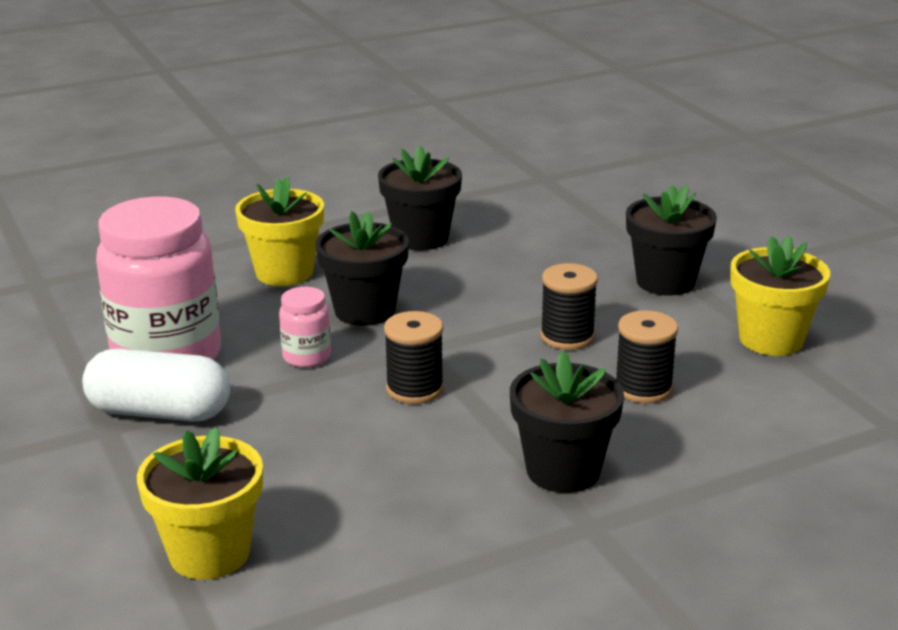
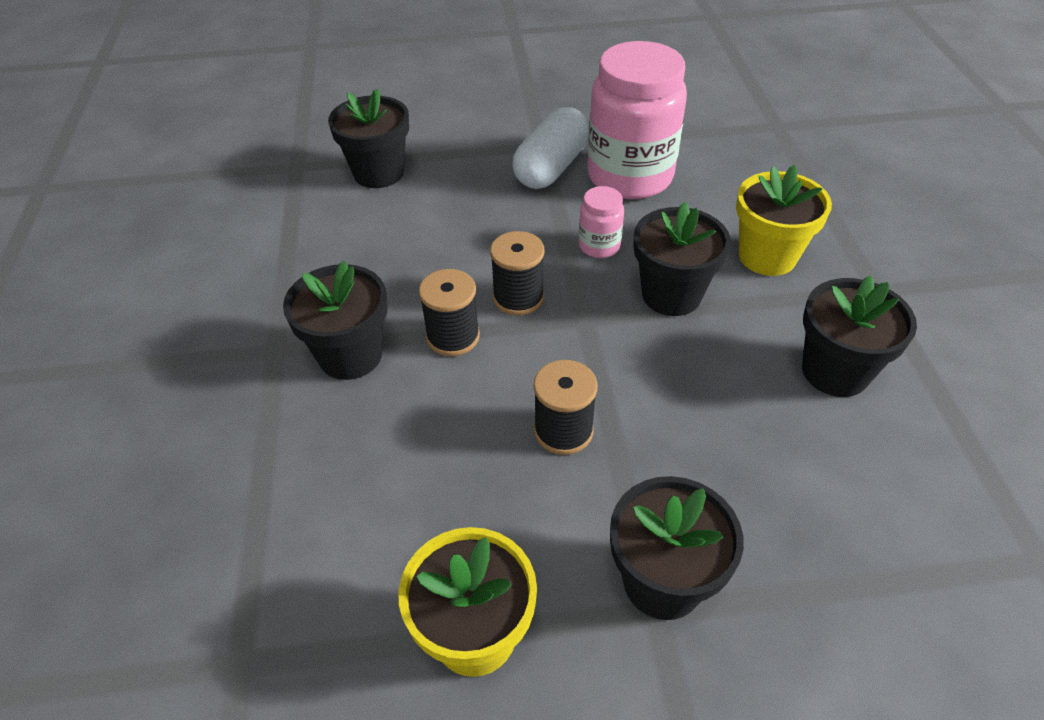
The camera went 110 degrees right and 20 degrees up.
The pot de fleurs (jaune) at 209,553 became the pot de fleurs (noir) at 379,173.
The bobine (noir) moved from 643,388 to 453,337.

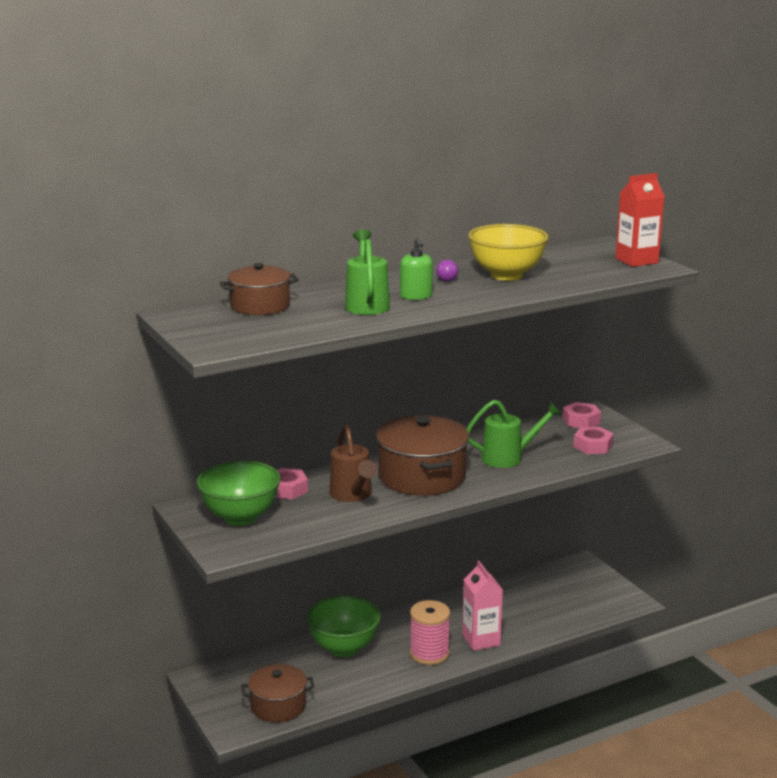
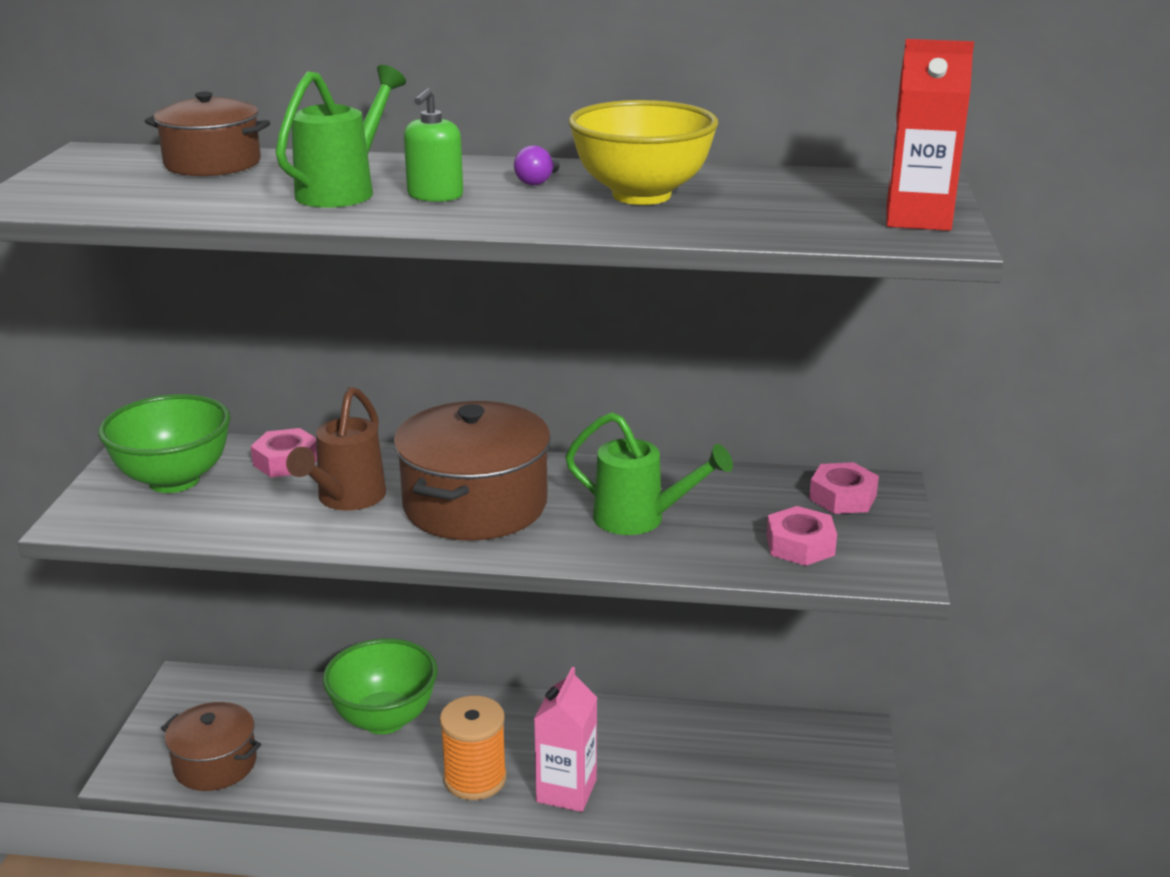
The camera went 35 degrees right and 5 degrees up.
The bobine (rose) at 429,654 became the bobine (orange) at 475,779.

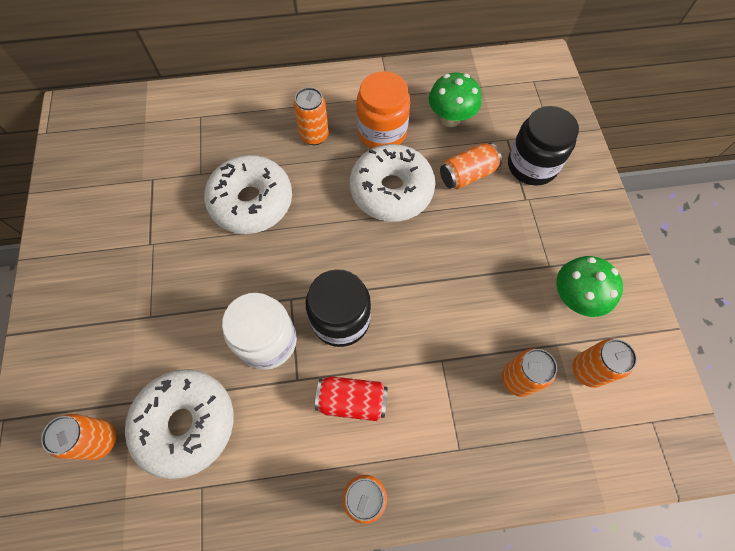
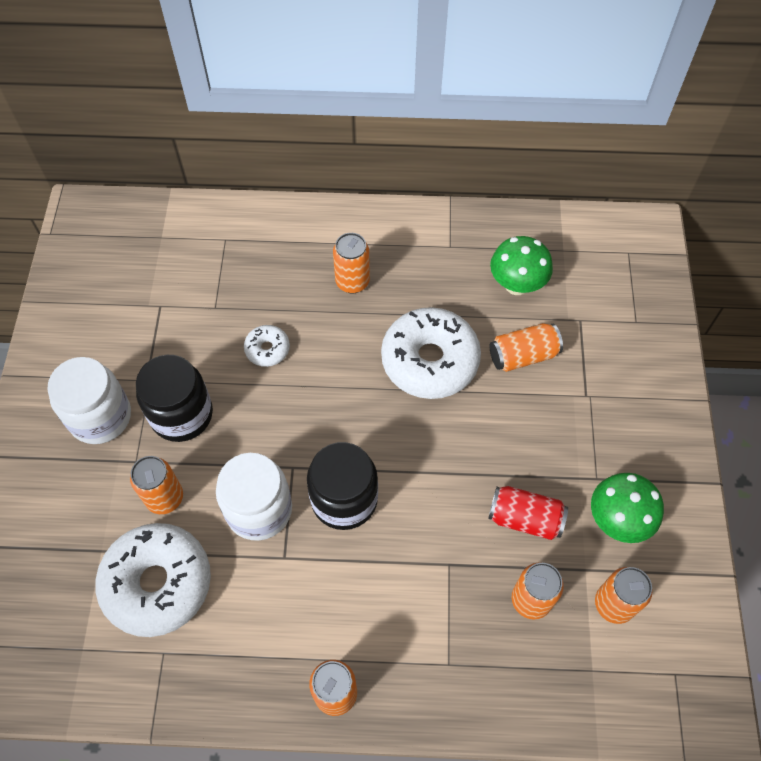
The camera went 10 degrees right and 5 degrees down.
The canette (orange) moved from 100,440 to 165,498.
The beignet (blanc) at 251,202 changed to 0.47 times the size.
The canette (rouge) moved from 352,400 to 525,518.
The bocal (orange) at 382,132 disappeared.
The bocal (noir) moved from 532,165 to 181,414.
The bocal (blanc) at 100,417 appeared.

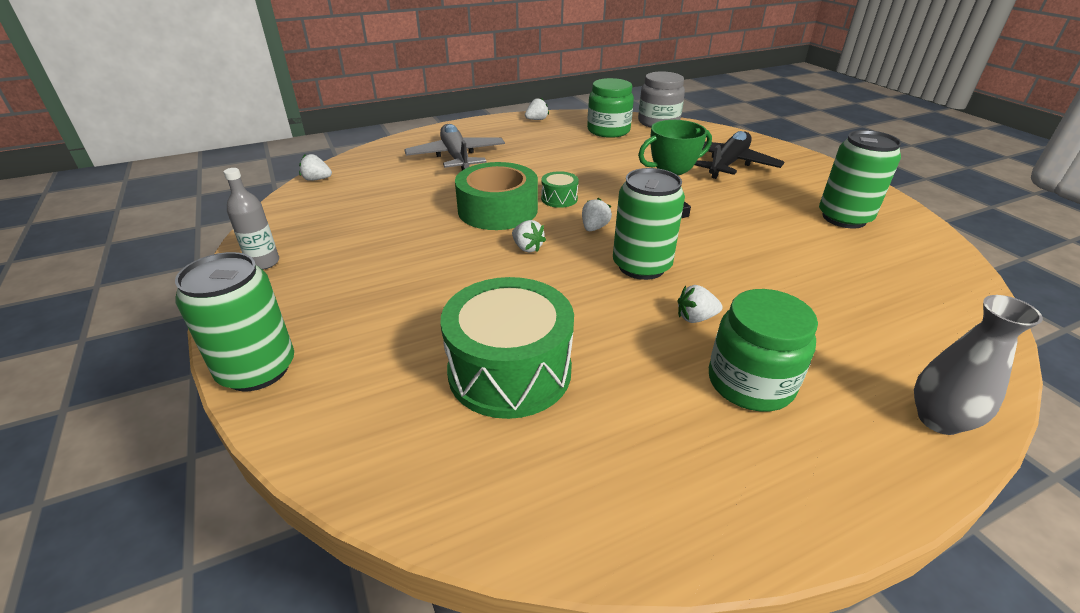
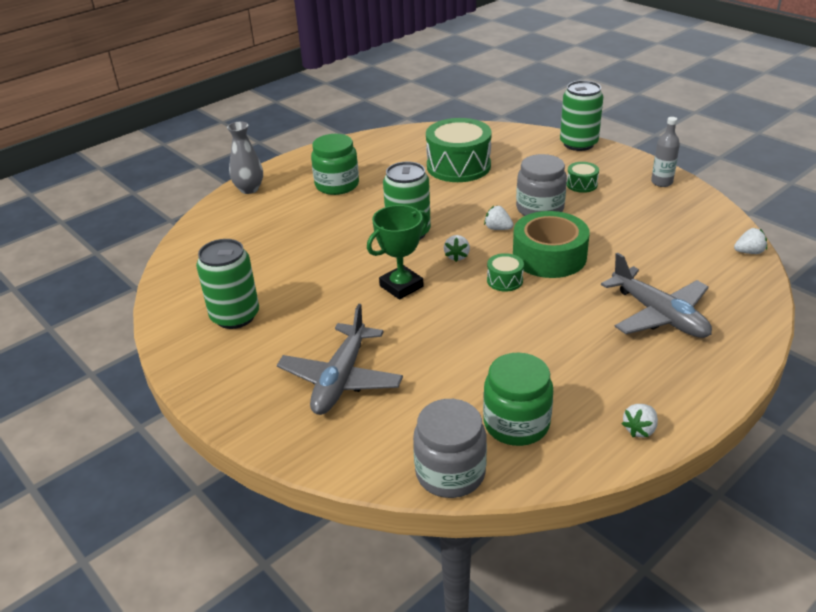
The camera went 165 degrees right and 0 degrees up.
The fraise (blanc) at 695,318 disappeared.
The avion (noir) at 727,164 became the avion (gris) at 341,379.
The bocal (gris) at 540,209 appeared.
The tambour (vert) at 581,184 appeared.

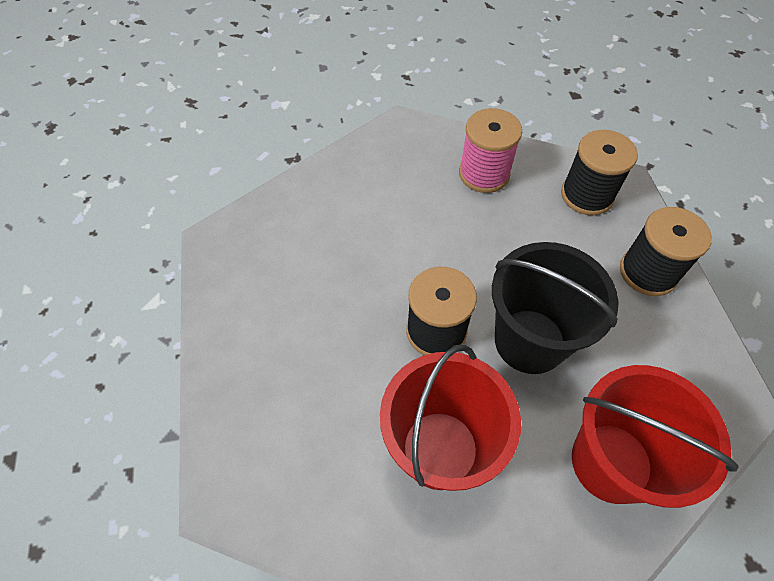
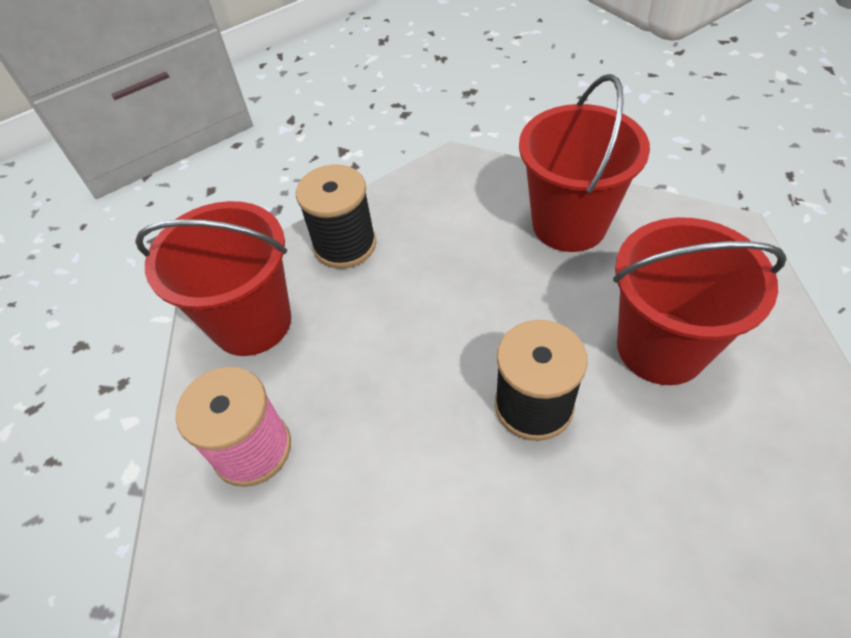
The camera went 110 degrees left and 5 degrees down.
The seau (noir) at 529,341 disappeared.
The bobine (noir) at 587,195 was replaced by the seau (rouge) at 252,322.

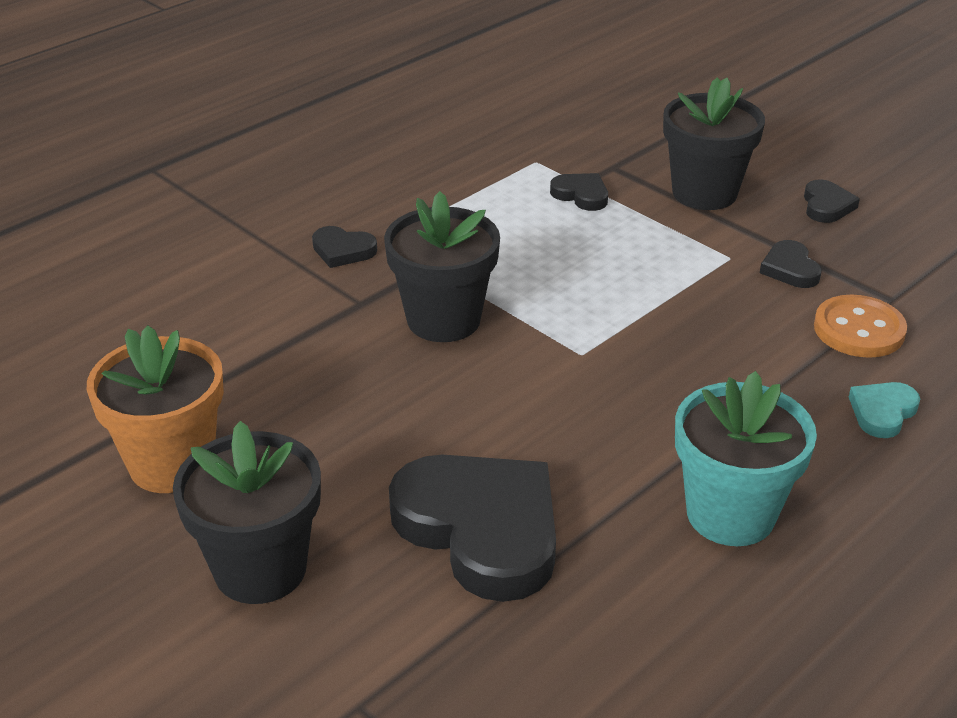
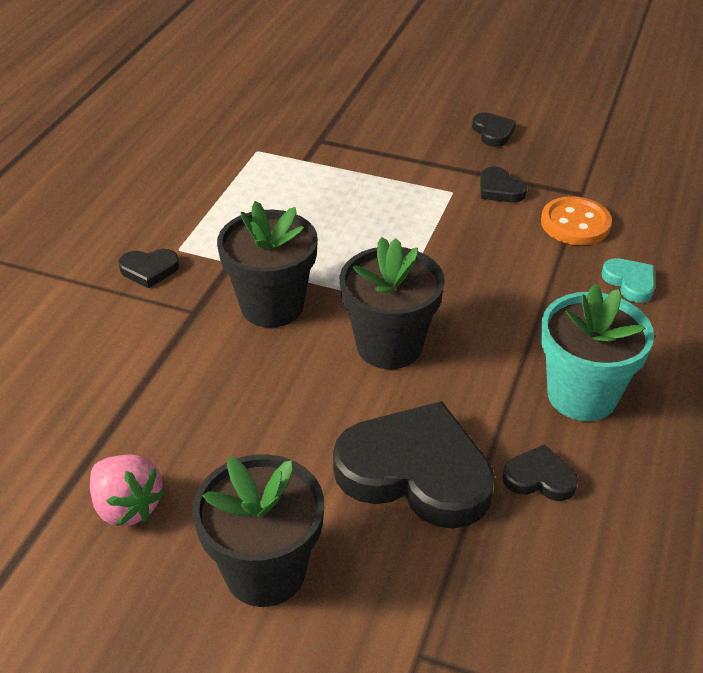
The camera went 25 degrees left and 5 degrees up.
The pot de fleurs (orange) at 172,464 was replaced by the fraise (rose) at 127,507.
The cœur (noir) moved from 581,195 to 539,478.
The pot de fleurs (noir) moved from 704,193 to 389,346.
The cœur (turquoise) at 882,412 turned 135 degrees clockwise.

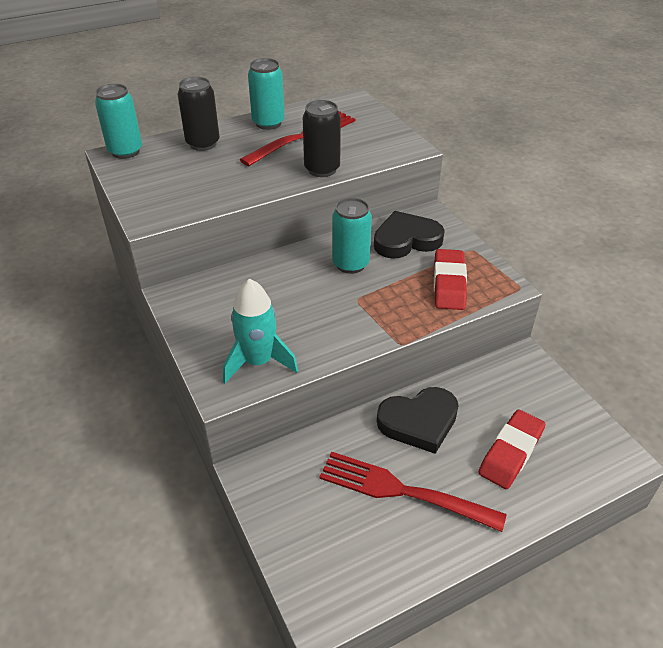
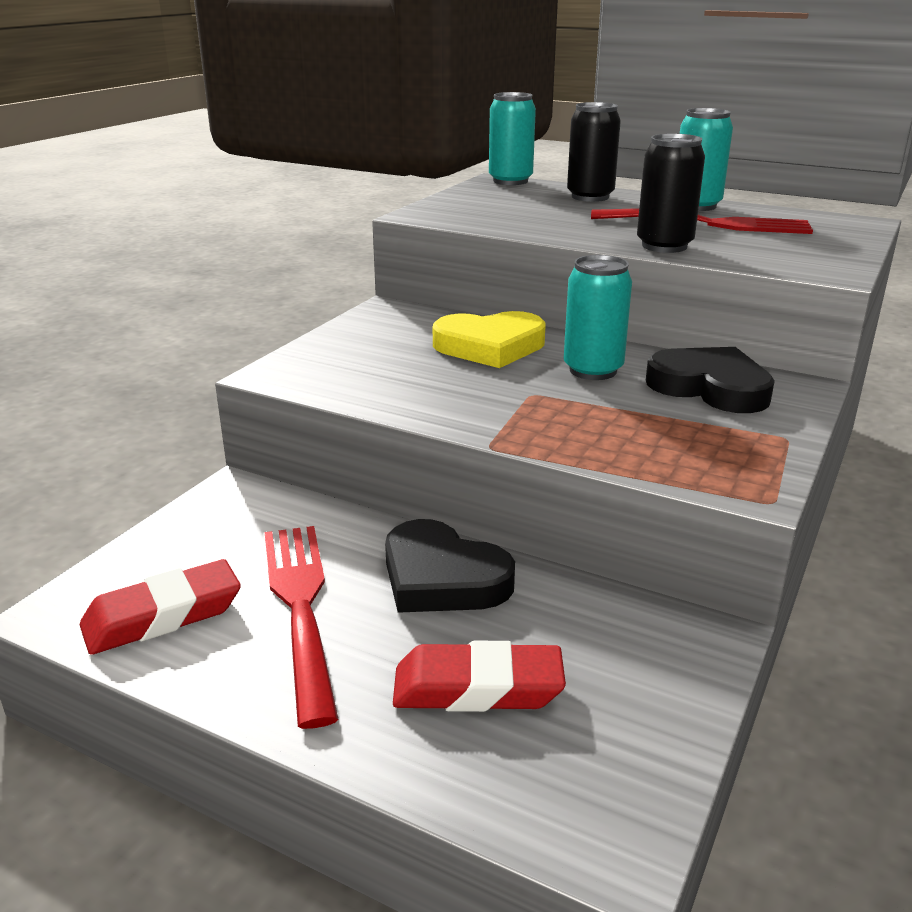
The camera went 55 degrees right and 15 degrees down.
The fusée (turquoise) at 258,361 disappeared.
The gomme (rouge) moved from 449,284 to 163,616.
The cœur (jaune) at 490,346 appeared.

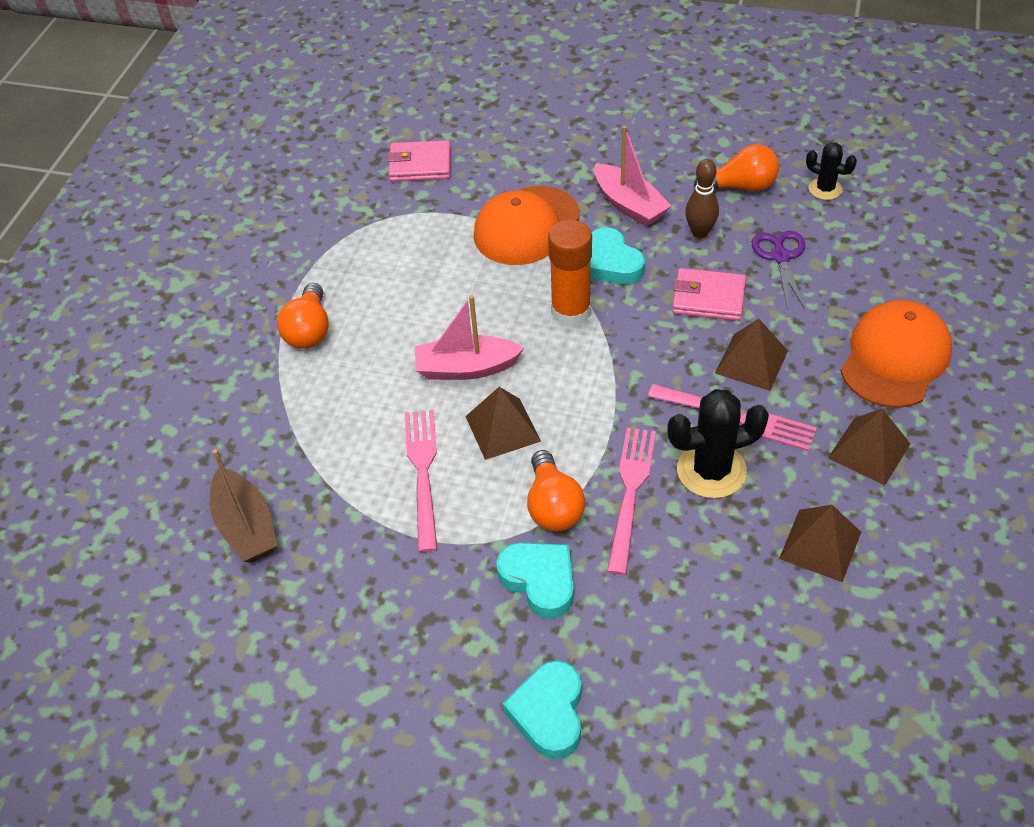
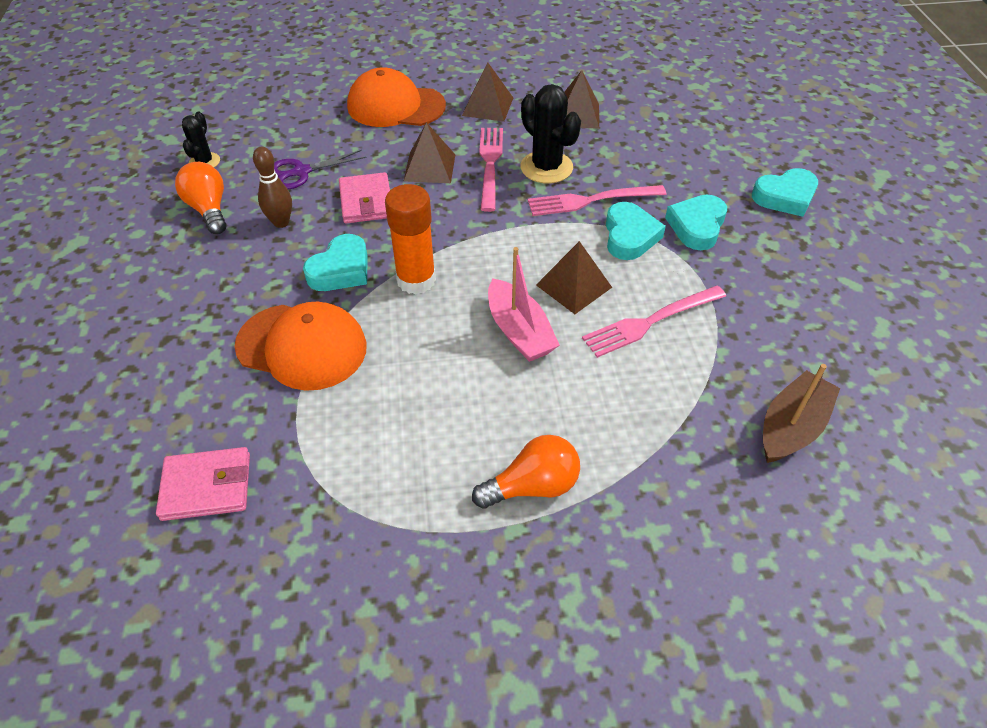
The camera went 115 degrees left and 0 degrees up.
The portefeuille (rose) at 420,165 turned 75 degrees counterclockwise.
The ampoule (orange) at 553,506 was replaced by the cœur (turquoise) at 629,236.
The bateau (rose) at 629,205 disappeared.

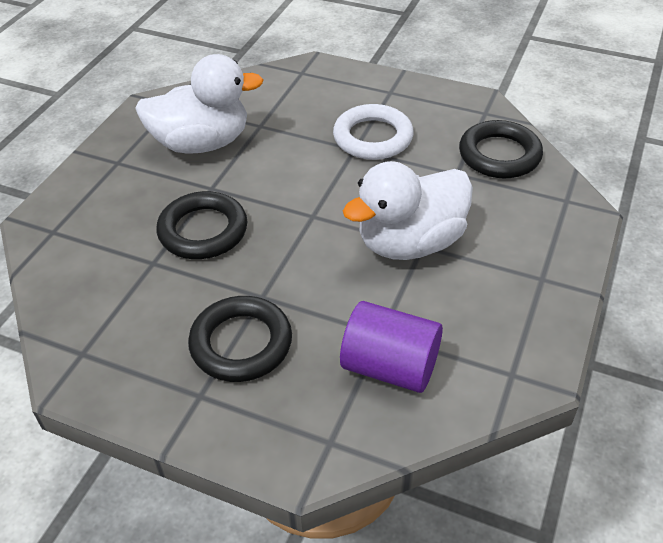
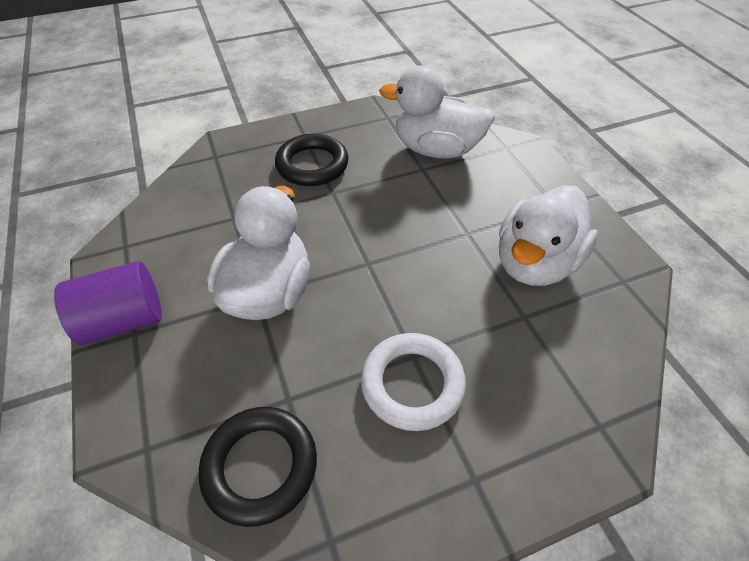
The camera went 135 degrees right and 5 degrees up.
The anneau (noir) at 203,231 disappeared.
The cylindre (violet) moved from 390,367 to 124,320.
The canard (blanc) at 436,150 appeared.

